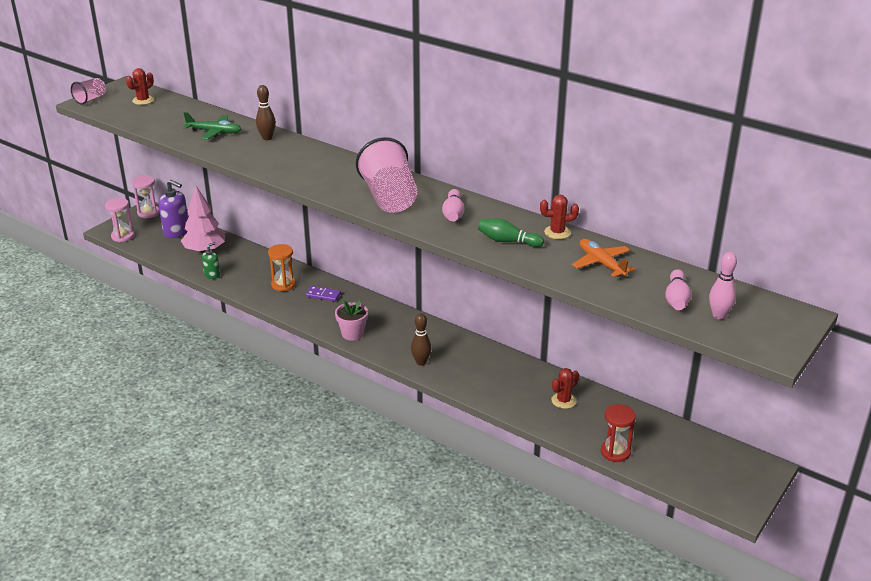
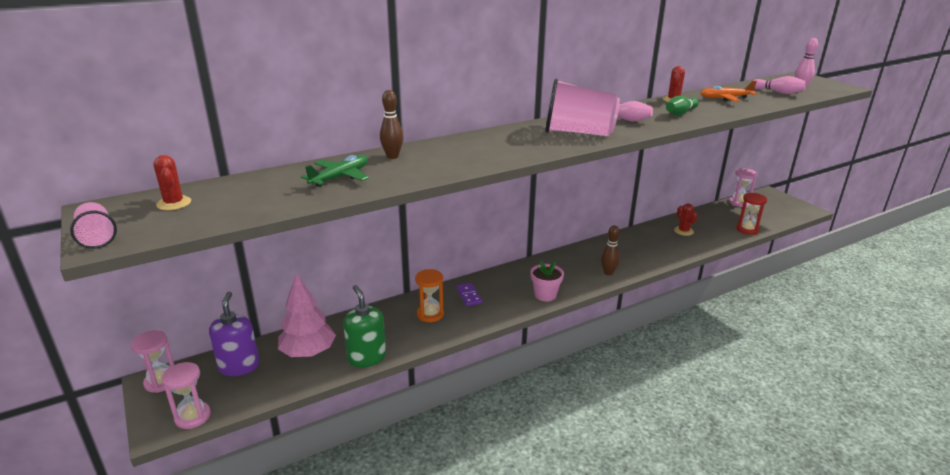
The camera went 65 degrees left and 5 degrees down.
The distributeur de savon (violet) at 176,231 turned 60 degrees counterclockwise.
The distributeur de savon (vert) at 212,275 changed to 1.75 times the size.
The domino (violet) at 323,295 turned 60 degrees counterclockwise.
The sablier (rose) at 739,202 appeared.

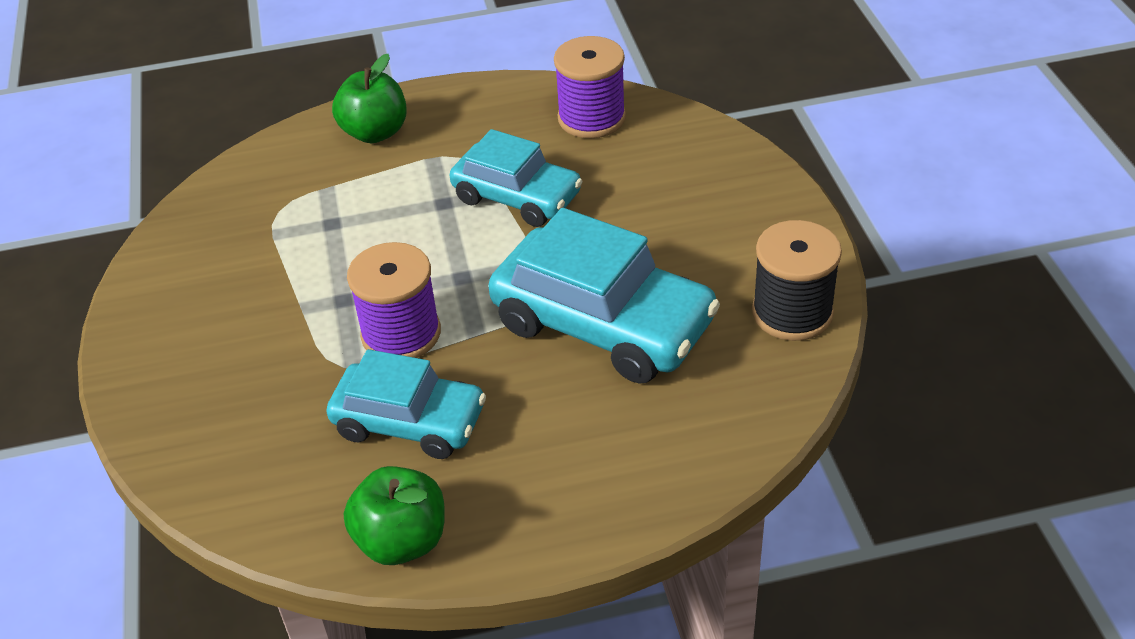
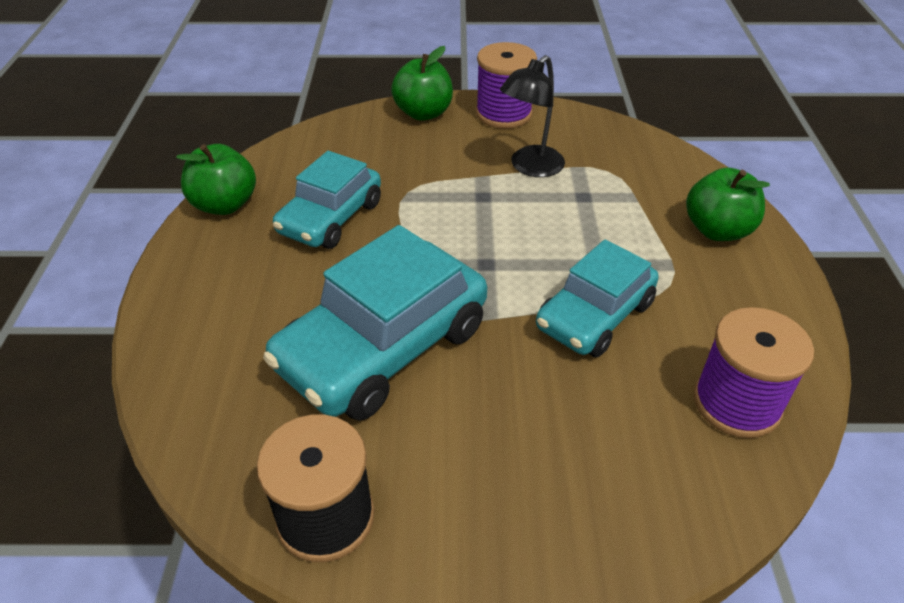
The camera went 100 degrees right and 0 degrees up.
The bobine (violet) moved from 401,334 to 503,114.
The pomme (vert) at 423,113 appeared.
The lampe (noir) at 530,167 appeared.

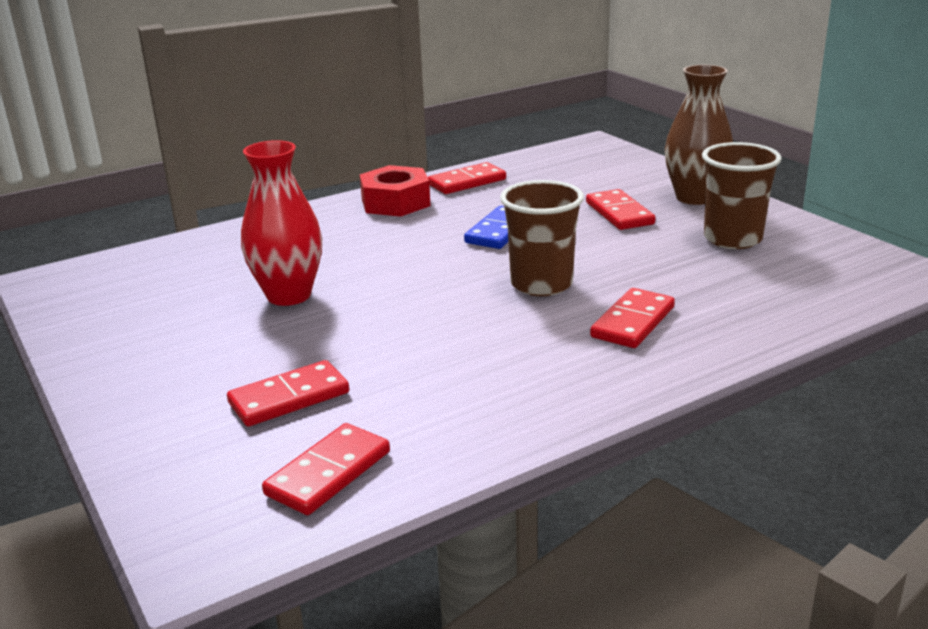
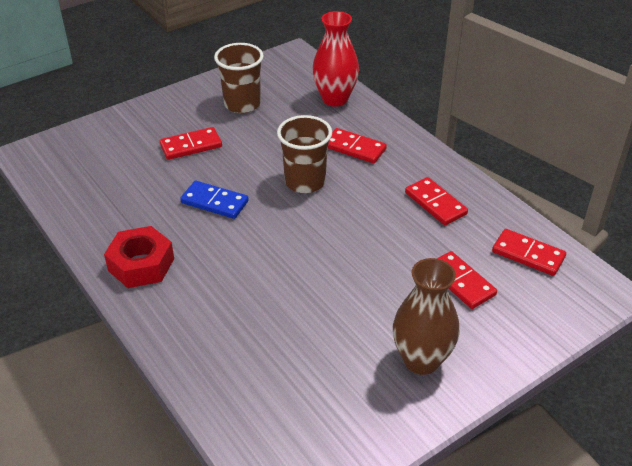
The camera went 95 degrees left and 15 degrees up.
The vase (rouge) moved from 289,295 to 335,99.
The domino (rouge) moved from 467,182 to 435,203.
The vase (marron) moved from 694,198 to 421,360.

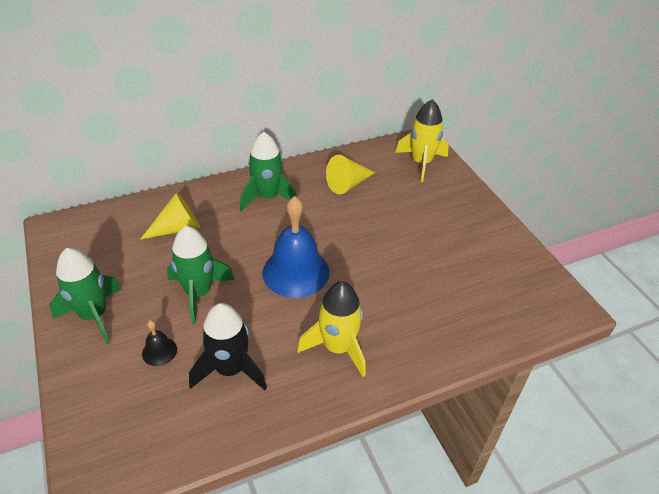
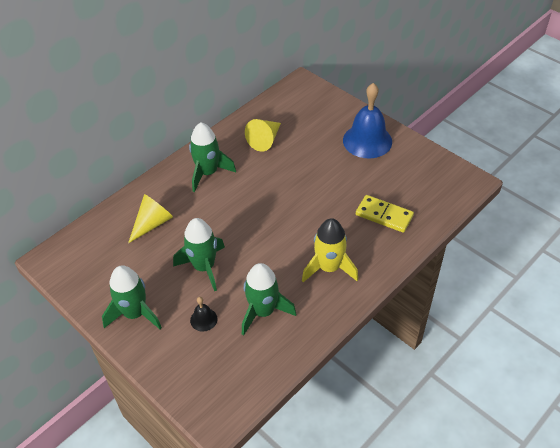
The camera went 20 degrees left and 5 degrees up.
The fusée (noir) at 230,369 became the fusée (vert) at 263,311.
The cloche (bleu) moved from 296,272 to 367,141.
The fusée (jaune) at 421,163 disappeared.
The domino (jaune) at 384,215 appeared.

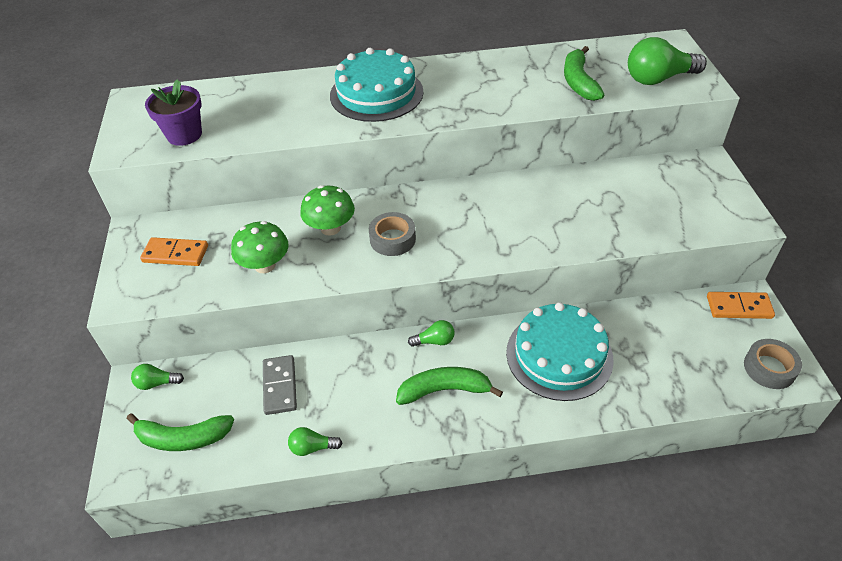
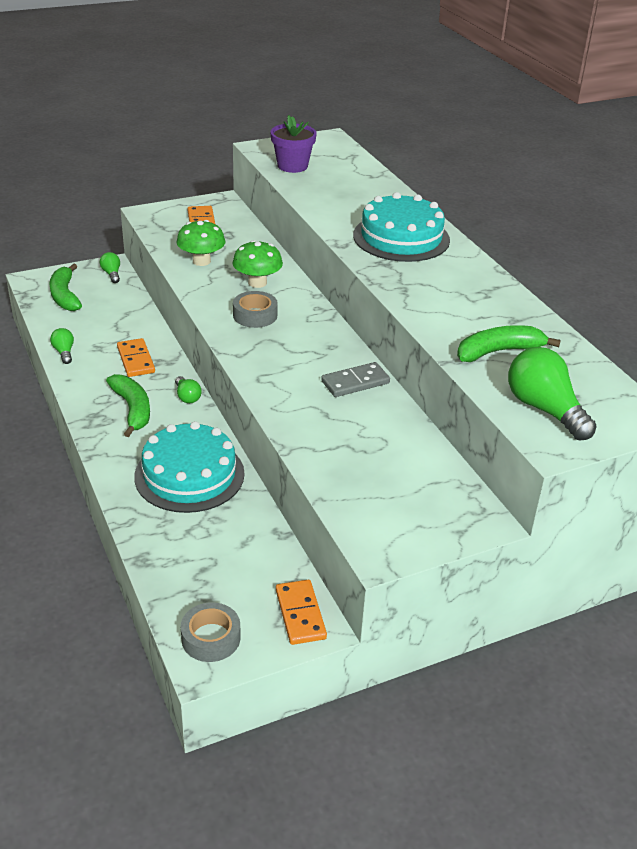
The camera went 70 degrees right and 10 degrees down.
The domino (gris) moved from 279,386 to 355,382.
The domino (orange) at 135,360 appeared.

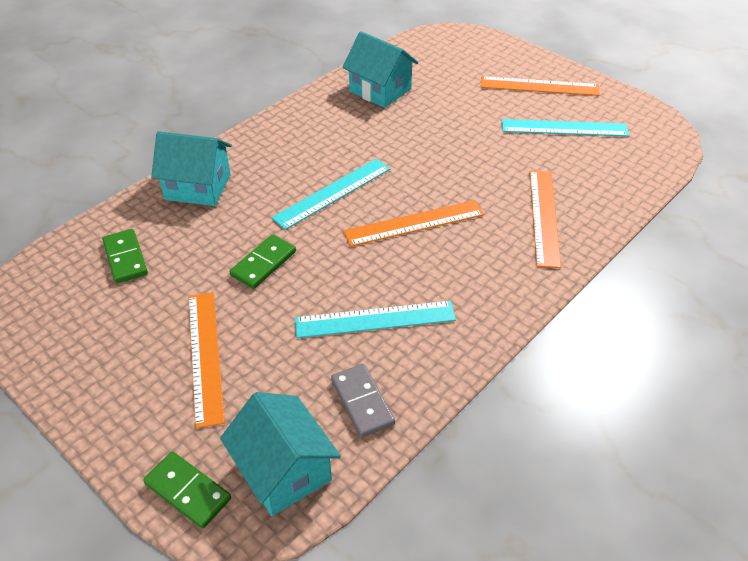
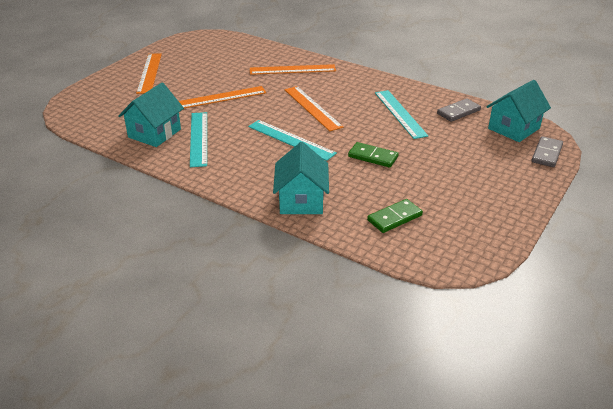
The camera went 100 degrees left and 10 degrees down.
The domino (vert) at 188,491 became the domino (gris) at 546,153.
The règle (orange) moved from 205,356 to 220,98.
The règle (turquoise) moved from 564,128 to 199,138.

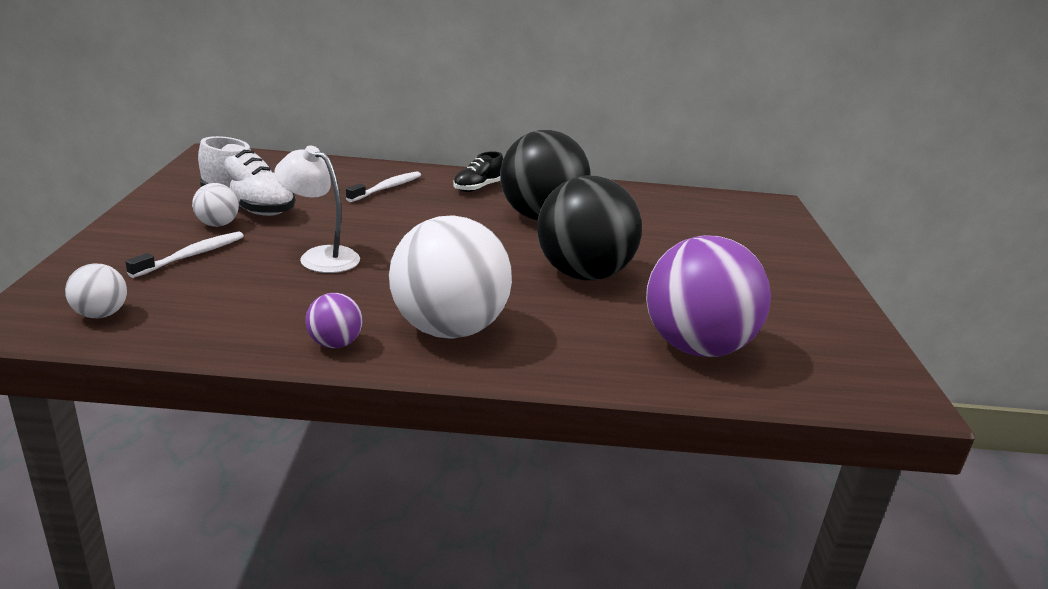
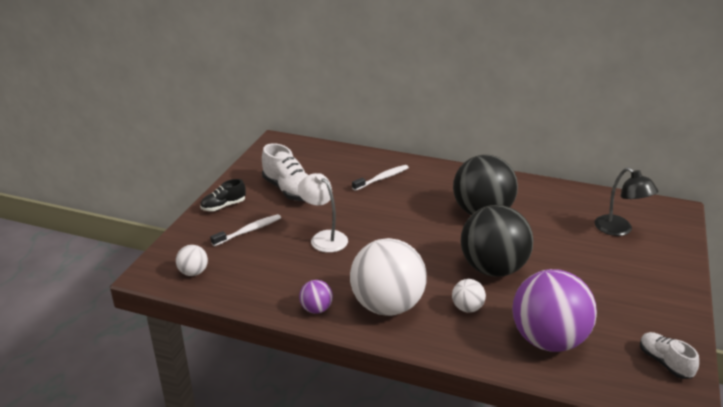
The camera went 20 degrees right and 5 degrees up.
The balle (blanc) moved from 217,224 to 467,308.
The chaussure (noir) moved from 478,188 to 223,206.
The lampe (noir) at 619,230 appeared.
The chaussure (blanc) at 664,362 appeared.

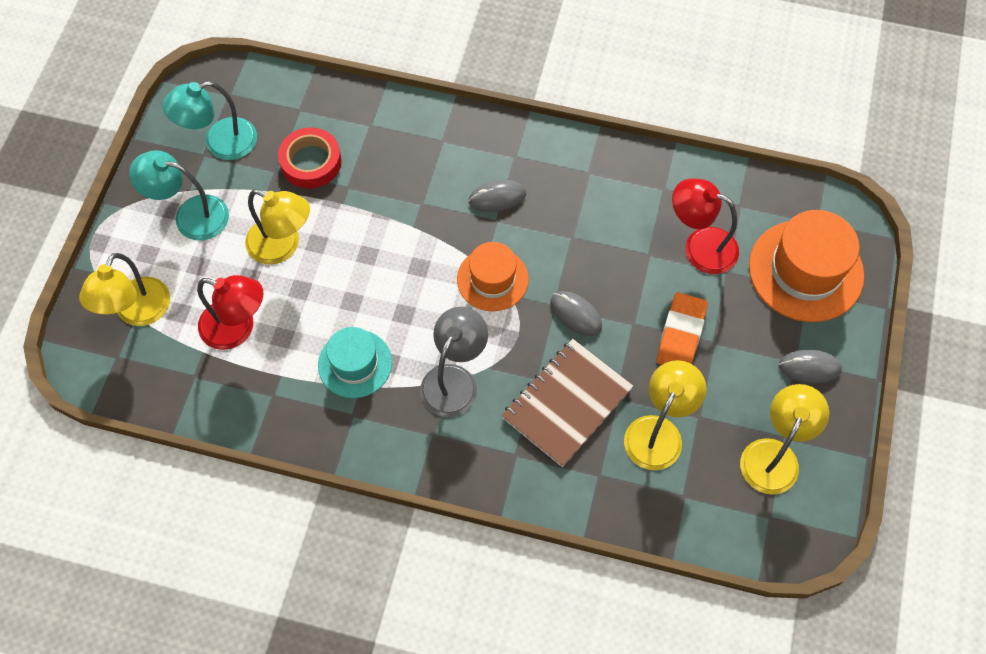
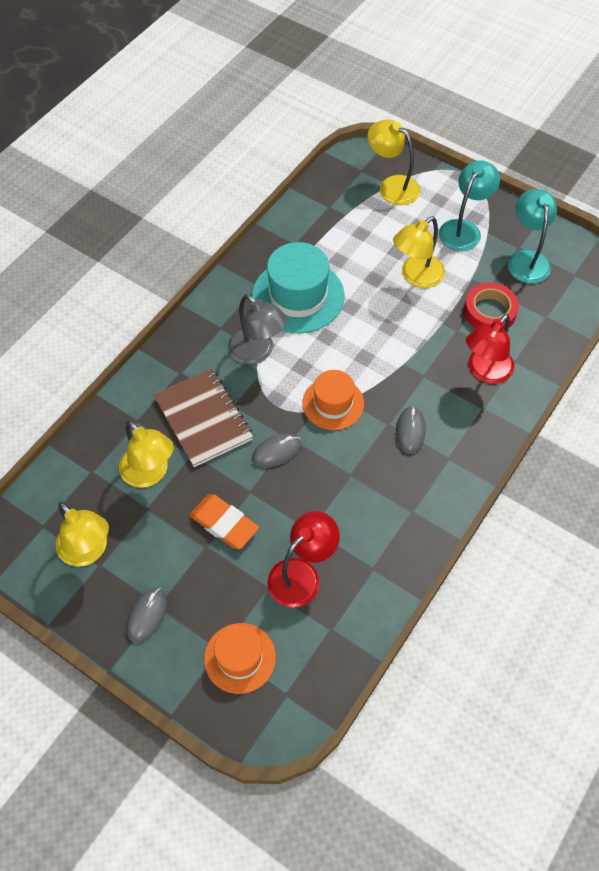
The camera went 110 degrees right and 5 degrees down.
The lampe (rouge) moved from 237,328 to 485,372.
The chapeau (turquoise) at 355,364 changed to 1.60 times the size.
The chapeau (orange) at 805,270 changed to 0.62 times the size.

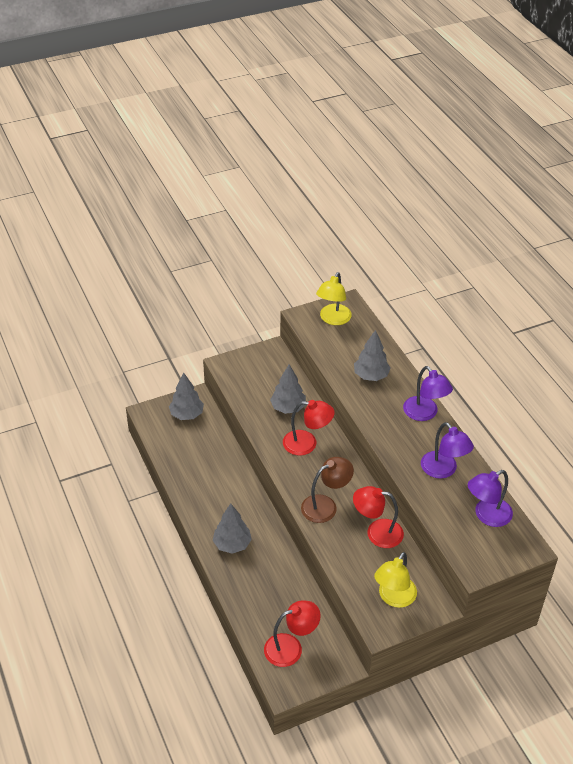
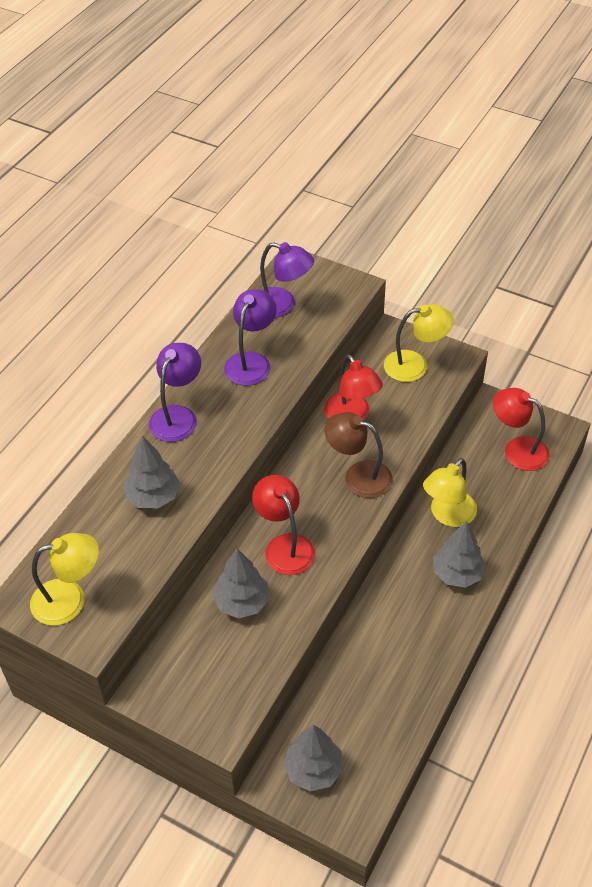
The camera went 125 degrees left and 5 degrees up.
The lampe (jaune) at 447,515 appeared.

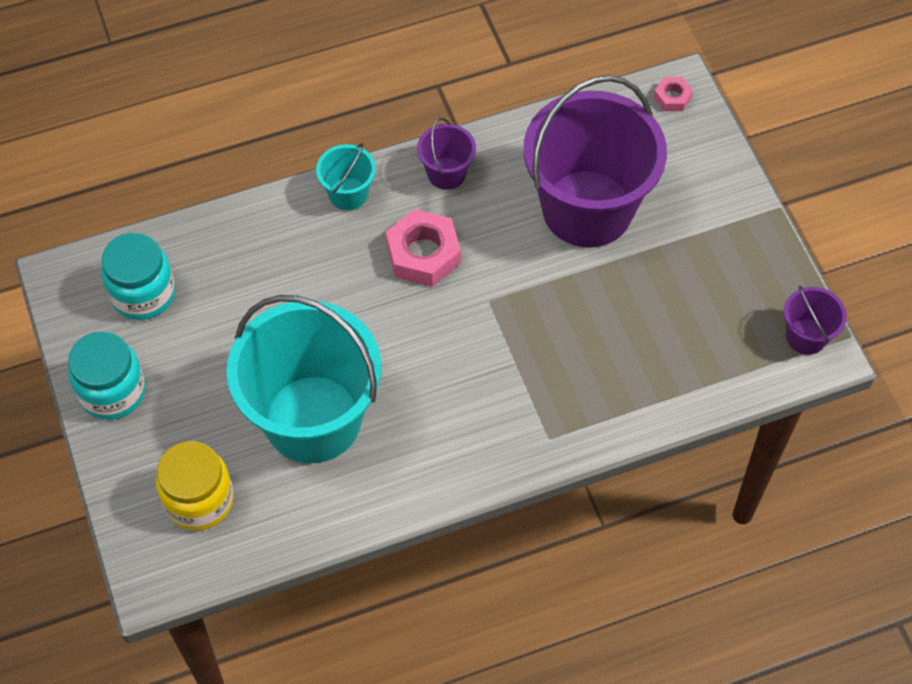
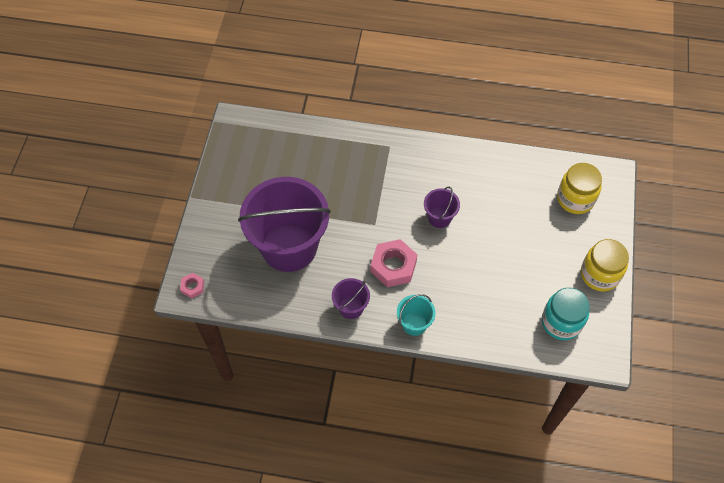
The camera went 150 degrees left and 0 degrees up.
The bocal (turquoise) at 112,391 became the bocal (jaune) at 599,274.
The seau (turquoise) at 312,419 disappeared.
The seau (violet) moved from 806,336 to 439,217.

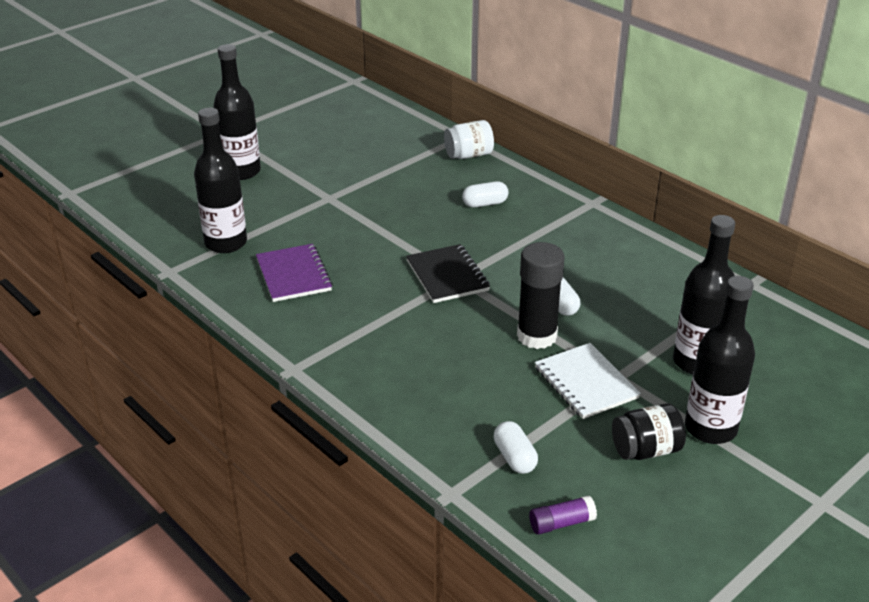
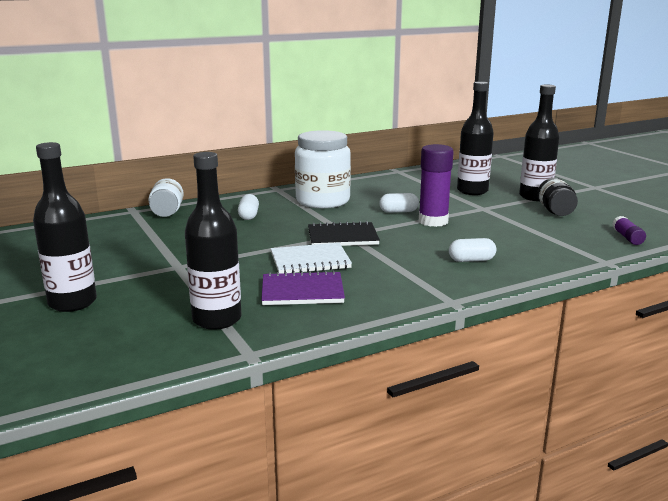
The camera went 75 degrees left and 15 degrees down.
The gélule (blanc) moved from 514,457 to 471,260.
The bâton de colle (noir) at 536,336 became the bâton de colle (violet) at 433,221.
The carnet (blanc) moved from 585,383 to 310,261.
The bocal (blanc) at 323,201 appeared.

